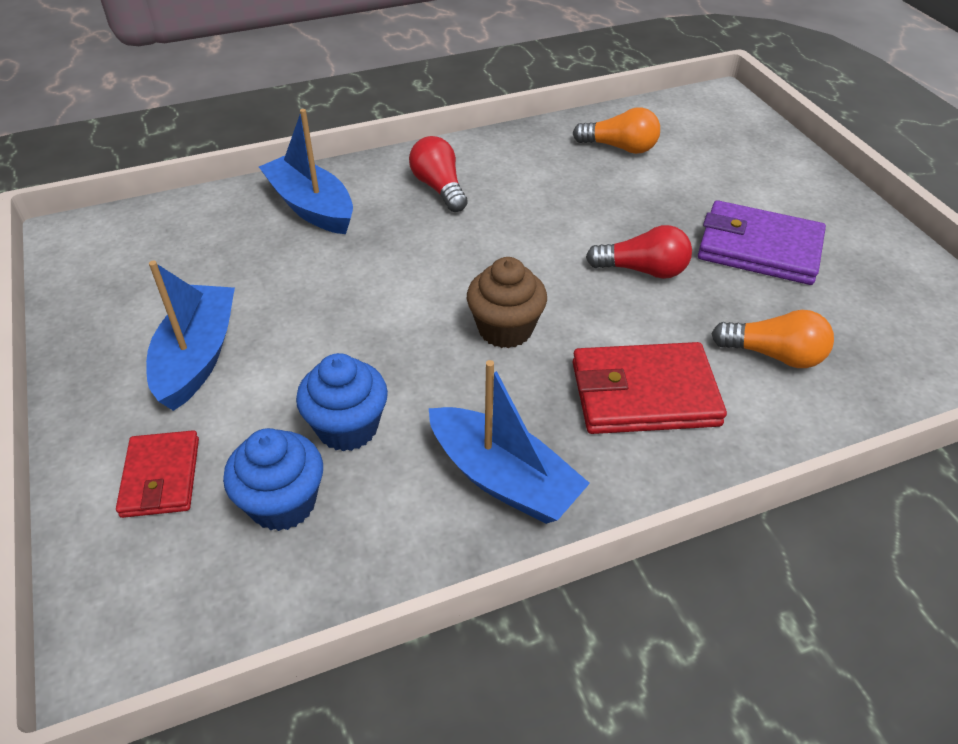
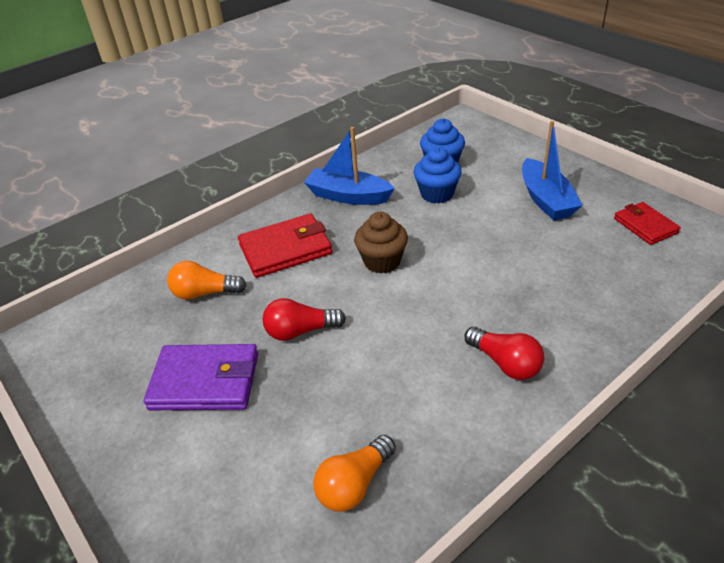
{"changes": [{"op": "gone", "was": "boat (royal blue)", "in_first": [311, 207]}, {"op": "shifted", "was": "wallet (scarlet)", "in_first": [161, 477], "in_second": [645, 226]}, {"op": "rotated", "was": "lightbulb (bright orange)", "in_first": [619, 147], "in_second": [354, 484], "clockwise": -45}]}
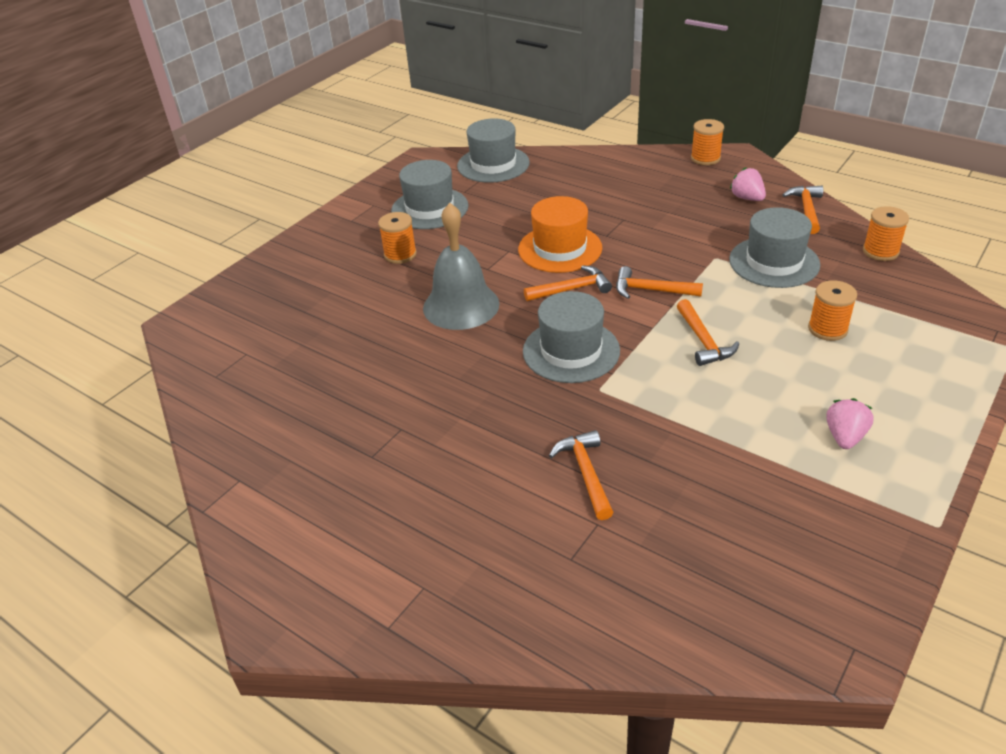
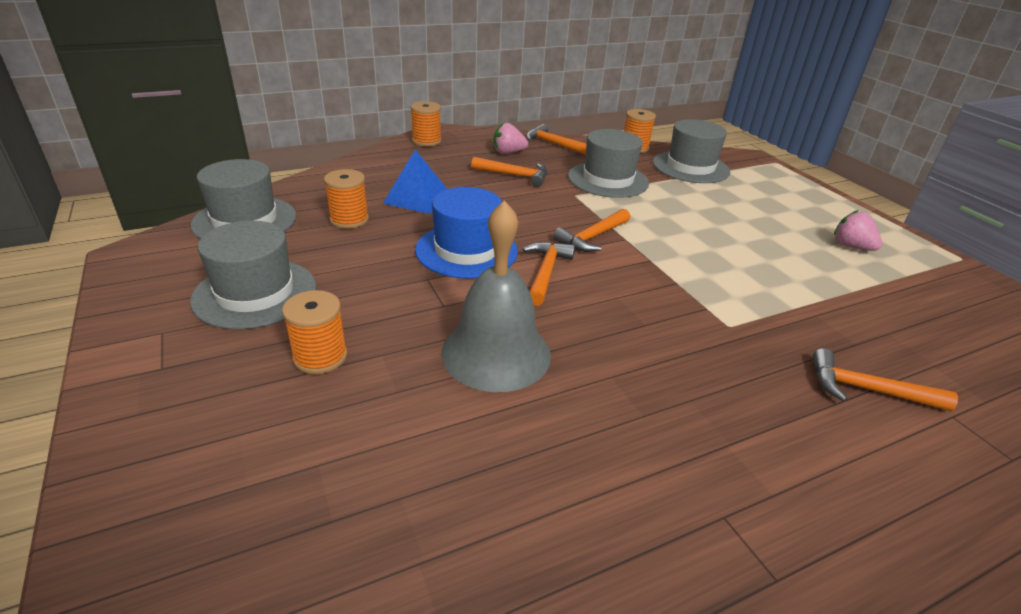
{"changes": [{"op": "new", "now": "pyramid (royal blue)", "in_second": [417, 198]}, {"op": "shifted", "was": "top hat (ash-grey)", "in_first": [571, 351], "in_second": [690, 167]}, {"op": "shifted", "was": "carpenter's hammer (bright orange)", "in_first": [703, 341], "in_second": [515, 175]}, {"op": "shifted", "was": "bobbin (bright orange)", "in_first": [827, 329], "in_second": [349, 220]}, {"op": "repainted", "was": "top hat (bright orange)", "now": "top hat (royal blue)", "in_first": [560, 249], "in_second": [466, 250]}]}
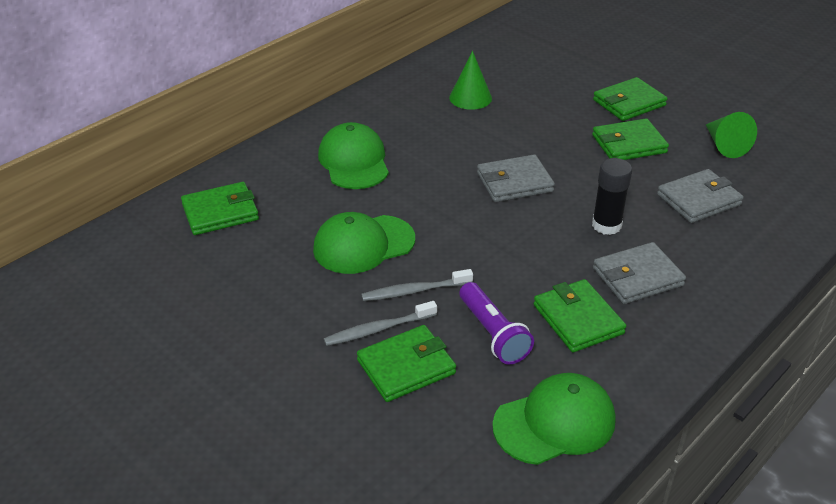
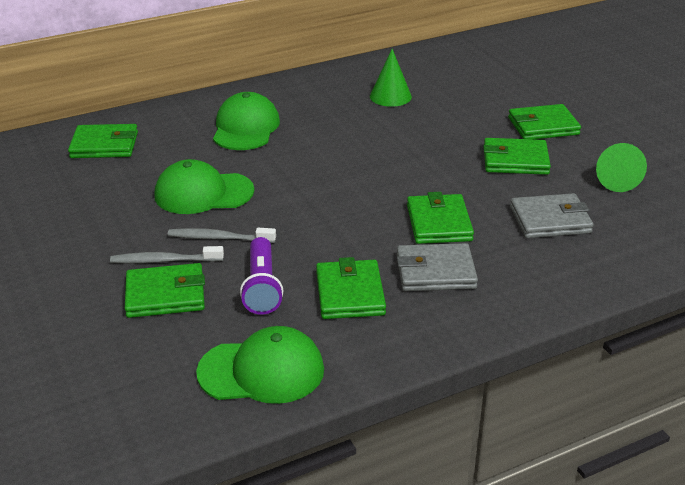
{"changes": [{"op": "gone", "was": "wallet (ash-grey)", "in_first": [514, 182]}, {"op": "swapped", "was": "stick of glue (jet-black)", "now": "wallet (green)", "in_first": [606, 225], "in_second": [439, 223]}]}
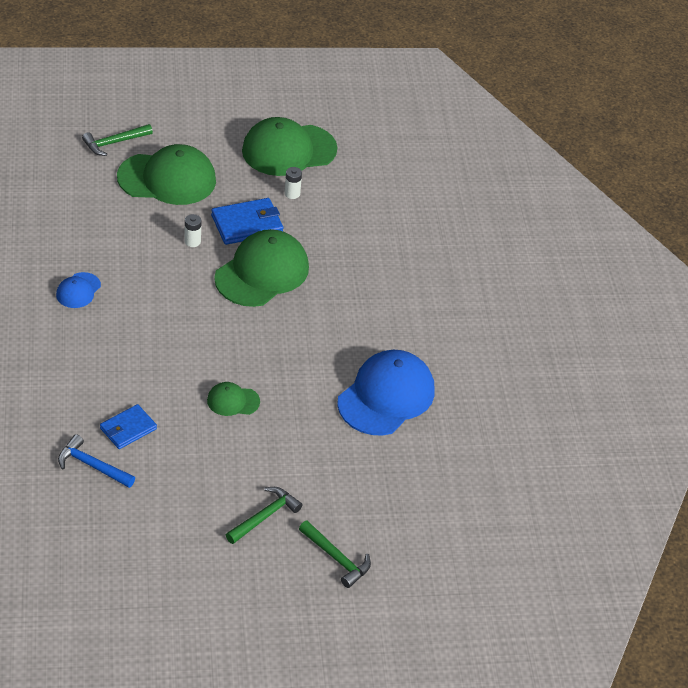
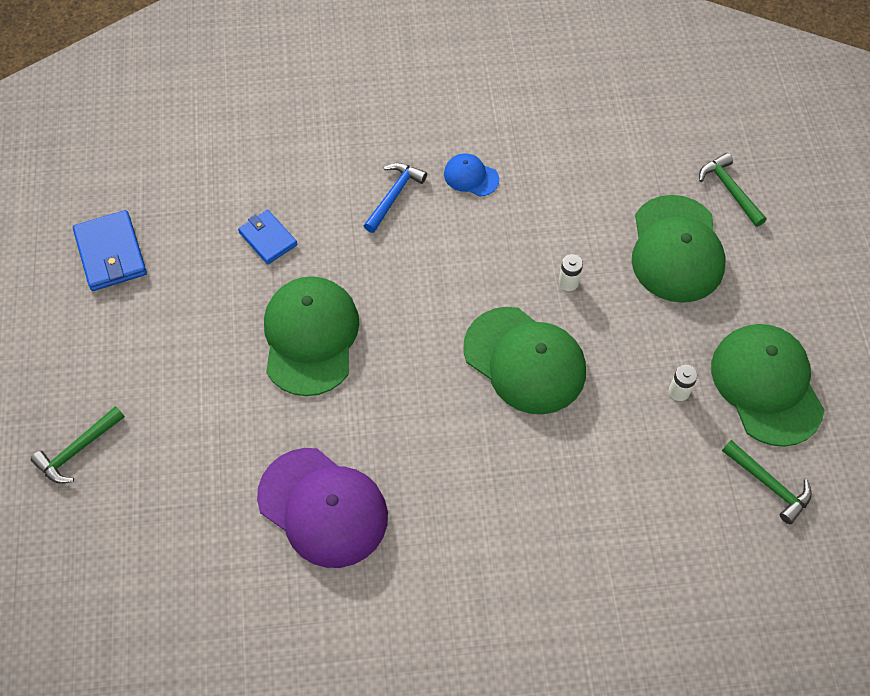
{"changes": [{"op": "shifted", "was": "carpenter's hammer (royal blue)", "in_first": [92, 465], "in_second": [394, 195]}, {"op": "shifted", "was": "wallet (royal blue)", "in_first": [247, 224], "in_second": [111, 253]}, {"op": "shifted", "was": "carpenter's hammer (green)", "in_first": [265, 516], "in_second": [769, 485]}, {"op": "repainted", "was": "baseball cap (royal blue)", "now": "baseball cap (purple)", "in_first": [386, 396], "in_second": [323, 507]}, {"op": "scaled", "was": "baseball cap (green)", "in_first": [233, 401], "in_second": [310, 337], "ratio": 2.1}]}
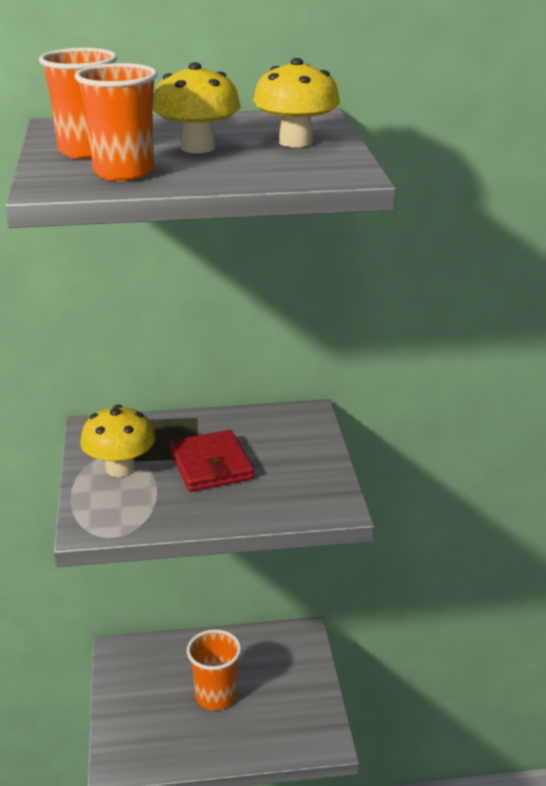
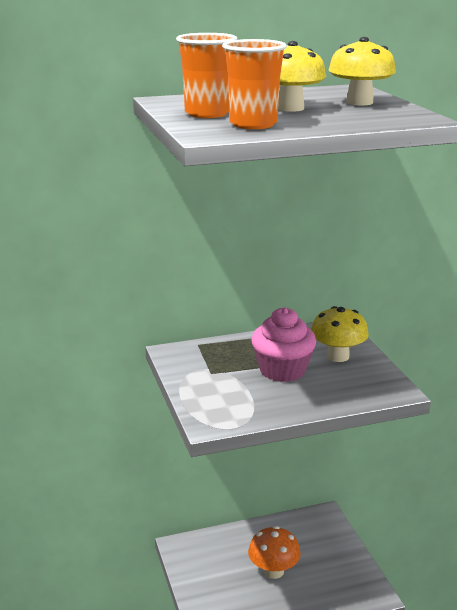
{"changes": [{"op": "shifted", "was": "toadstool (bright yellow)", "in_first": [120, 468], "in_second": [337, 356]}, {"op": "swapped", "was": "wallet (scarlet)", "now": "fairy cake (rosy)", "in_first": [211, 465], "in_second": [282, 370]}, {"op": "swapped", "was": "beaker (bright orange)", "now": "toadstool (bright orange)", "in_first": [215, 696], "in_second": [273, 571]}]}
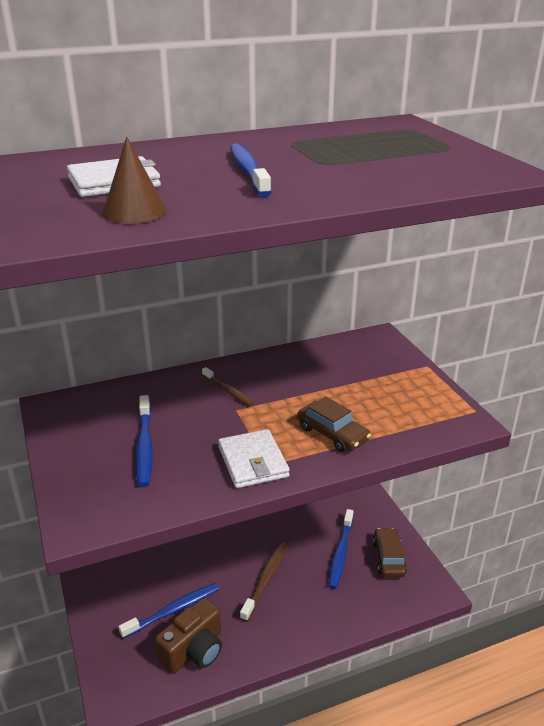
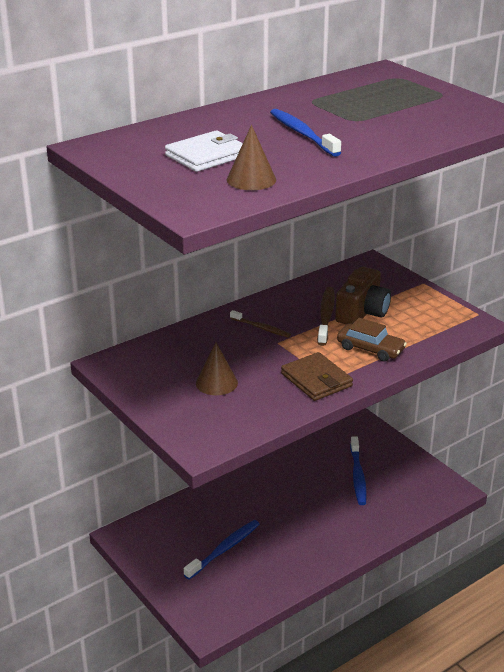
{"changes": [{"op": "gone", "was": "car (brown)", "in_first": [389, 558]}, {"op": "shifted", "was": "camera (brown)", "in_first": [194, 650], "in_second": [362, 312]}, {"op": "shifted", "was": "tooth brush (brown)", "in_first": [265, 580], "in_second": [326, 316]}, {"op": "swapped", "was": "tooth brush (royal blue)", "now": "solid cone (brown)", "in_first": [144, 446], "in_second": [216, 383]}, {"op": "repainted", "was": "wallet (white)", "now": "wallet (brown)", "in_first": [253, 462], "in_second": [316, 380]}]}
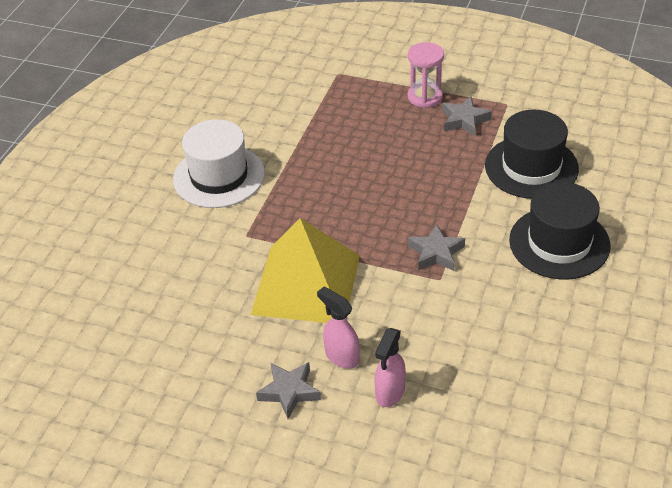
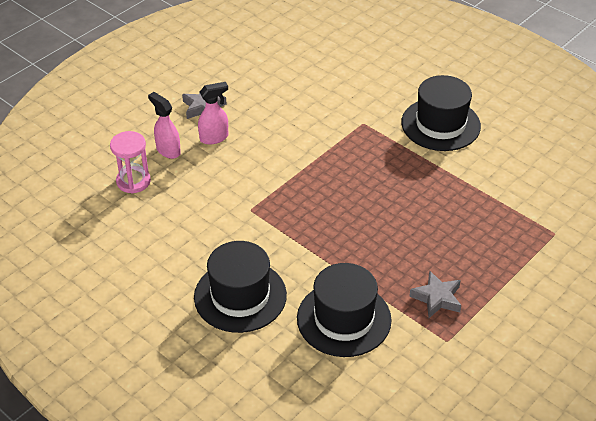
{"changes": [{"op": "gone", "was": "pyramid (bright yellow)", "in_first": [306, 284]}, {"op": "gone", "was": "five-pointed star (ash-grey)", "in_first": [436, 253]}, {"op": "shifted", "was": "sandglass (rosy)", "in_first": [425, 97], "in_second": [133, 181]}, {"op": "repainted", "was": "top hat (white)", "now": "top hat (jet-black)", "in_first": [219, 176], "in_second": [440, 124]}]}
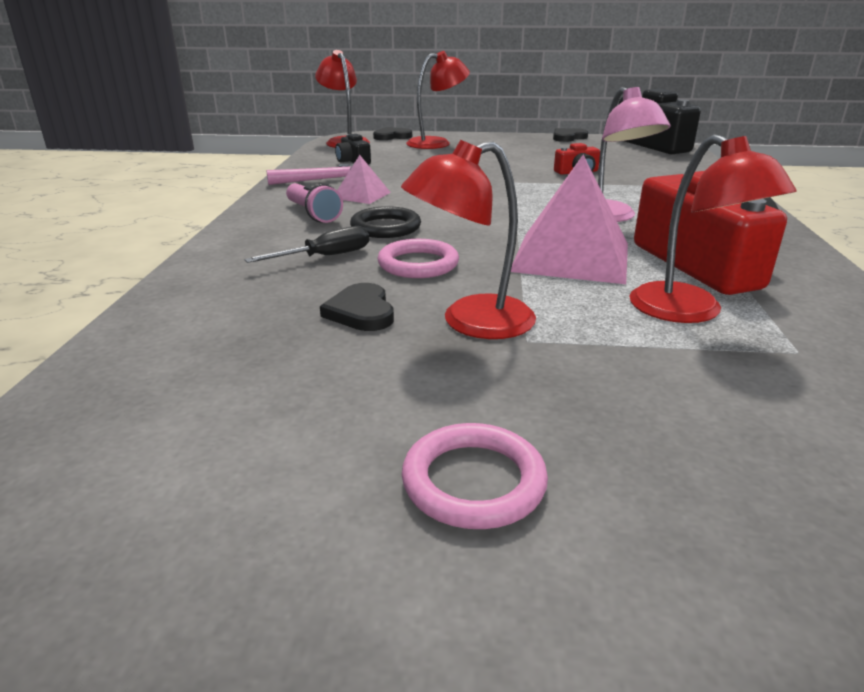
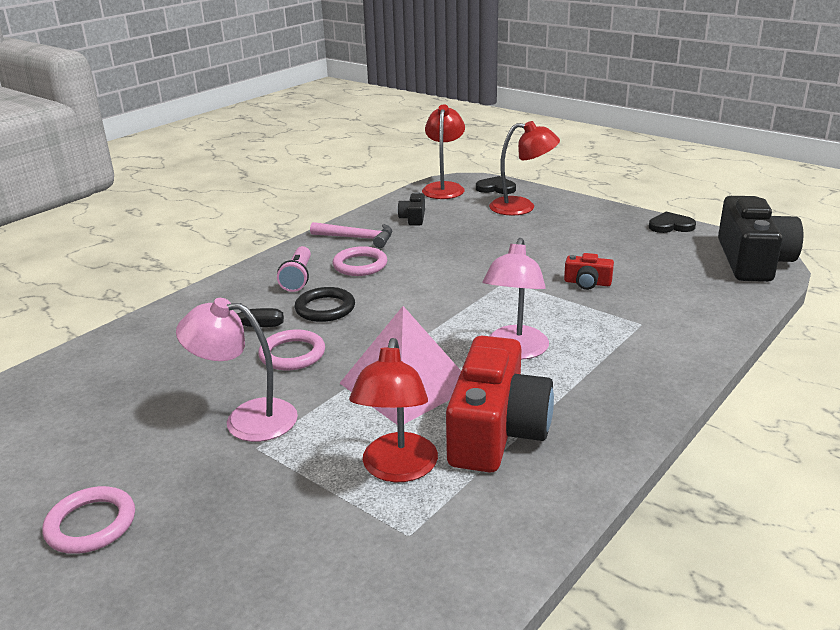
{"changes": [{"op": "gone", "was": "heart (jet-black)", "in_first": [361, 312]}, {"op": "swapped", "was": "pyramid (rosy)", "now": "ring (rosy)", "in_first": [361, 195], "in_second": [360, 265]}, {"op": "repainted", "was": "lamp (scarlet)", "now": "lamp (rosy)", "in_first": [471, 322], "in_second": [247, 419]}]}
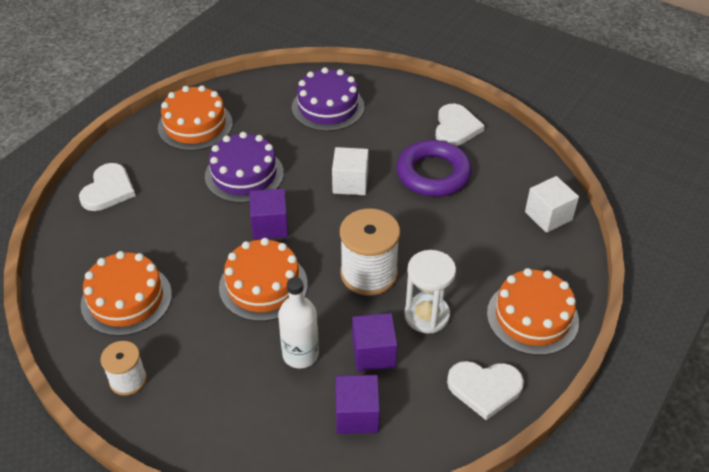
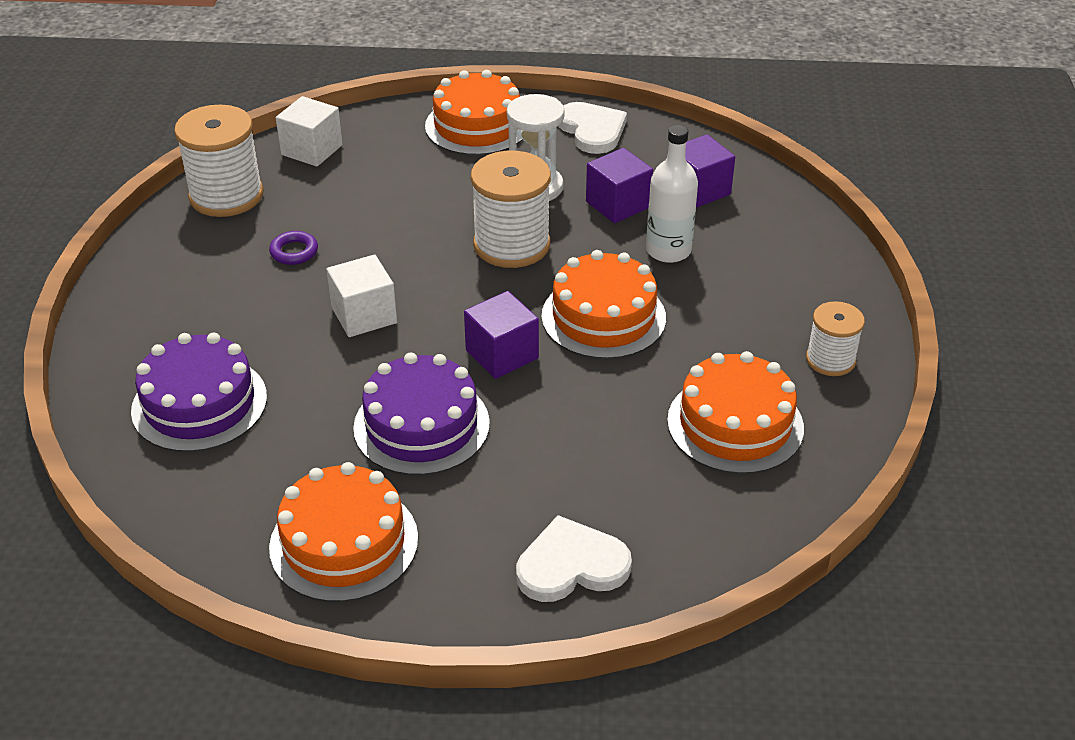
{"changes": [{"op": "gone", "was": "heart (white)", "in_first": [456, 128]}, {"op": "new", "now": "bobbin (white)", "in_second": [226, 196]}, {"op": "scaled", "was": "ring (purple)", "in_first": [433, 174], "in_second": [294, 252], "ratio": 0.43}]}
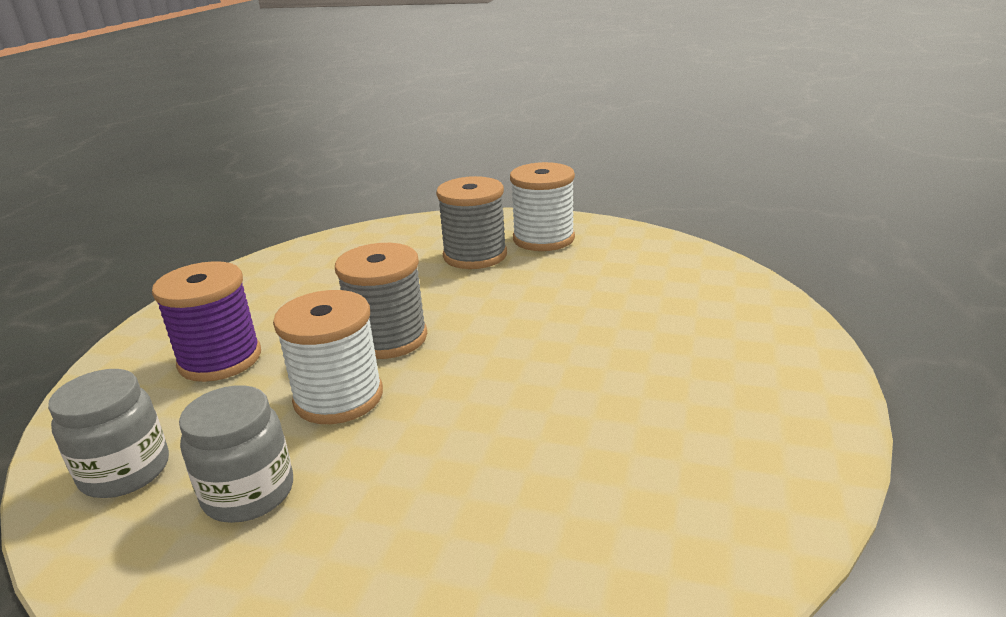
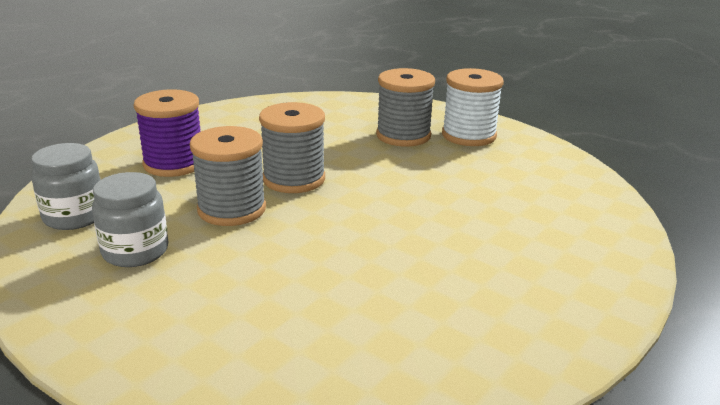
{"changes": [{"op": "repainted", "was": "bobbin (white)", "now": "bobbin (ash-grey)", "in_first": [338, 397], "in_second": [232, 209]}]}
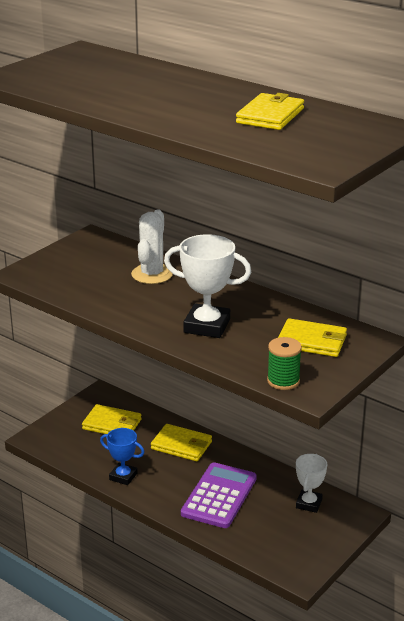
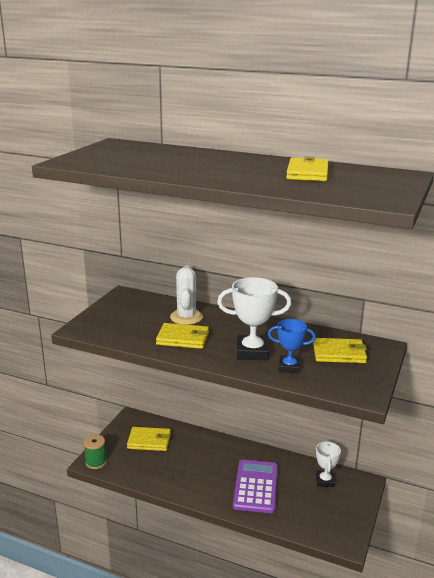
{"changes": [{"op": "shifted", "was": "trophy (royal blue)", "in_first": [123, 476], "in_second": [289, 367]}, {"op": "shifted", "was": "wallet (bright yellow)", "in_first": [181, 445], "in_second": [183, 338]}, {"op": "shifted", "was": "bobbin (green)", "in_first": [283, 381], "in_second": [96, 462]}]}
